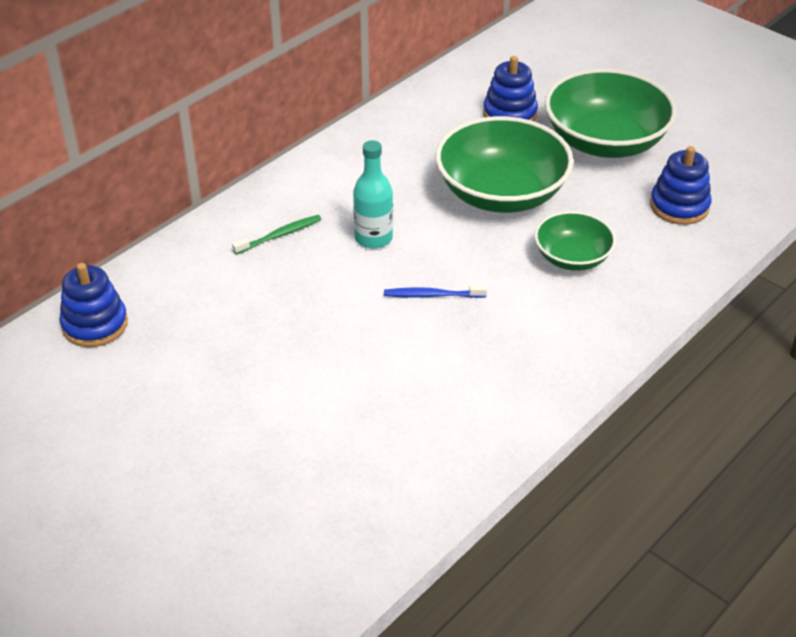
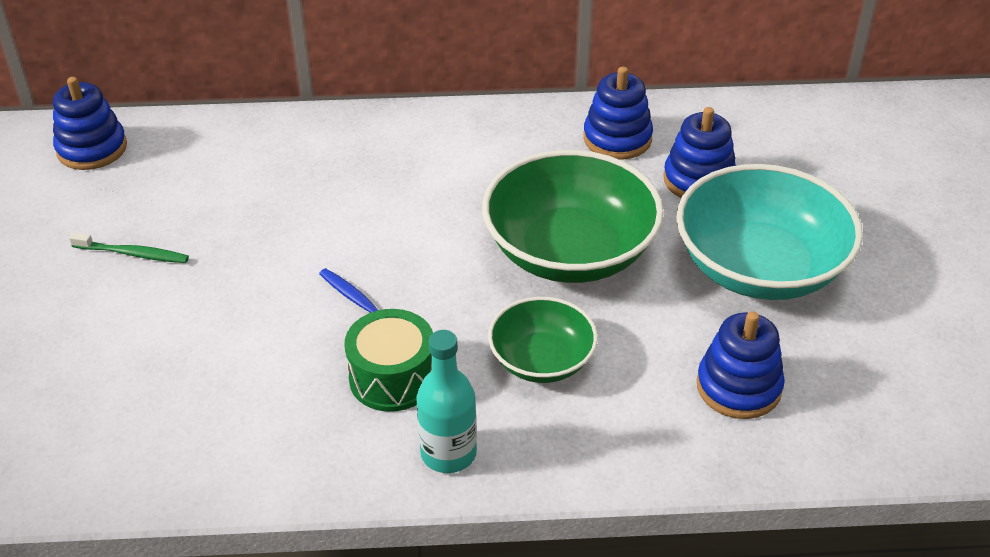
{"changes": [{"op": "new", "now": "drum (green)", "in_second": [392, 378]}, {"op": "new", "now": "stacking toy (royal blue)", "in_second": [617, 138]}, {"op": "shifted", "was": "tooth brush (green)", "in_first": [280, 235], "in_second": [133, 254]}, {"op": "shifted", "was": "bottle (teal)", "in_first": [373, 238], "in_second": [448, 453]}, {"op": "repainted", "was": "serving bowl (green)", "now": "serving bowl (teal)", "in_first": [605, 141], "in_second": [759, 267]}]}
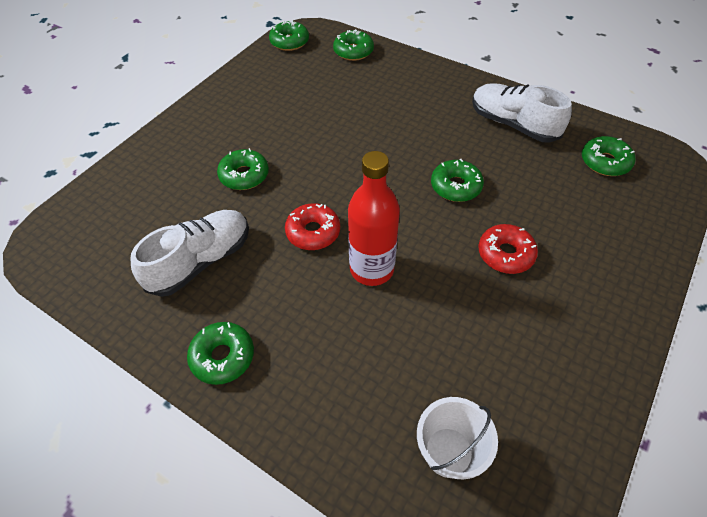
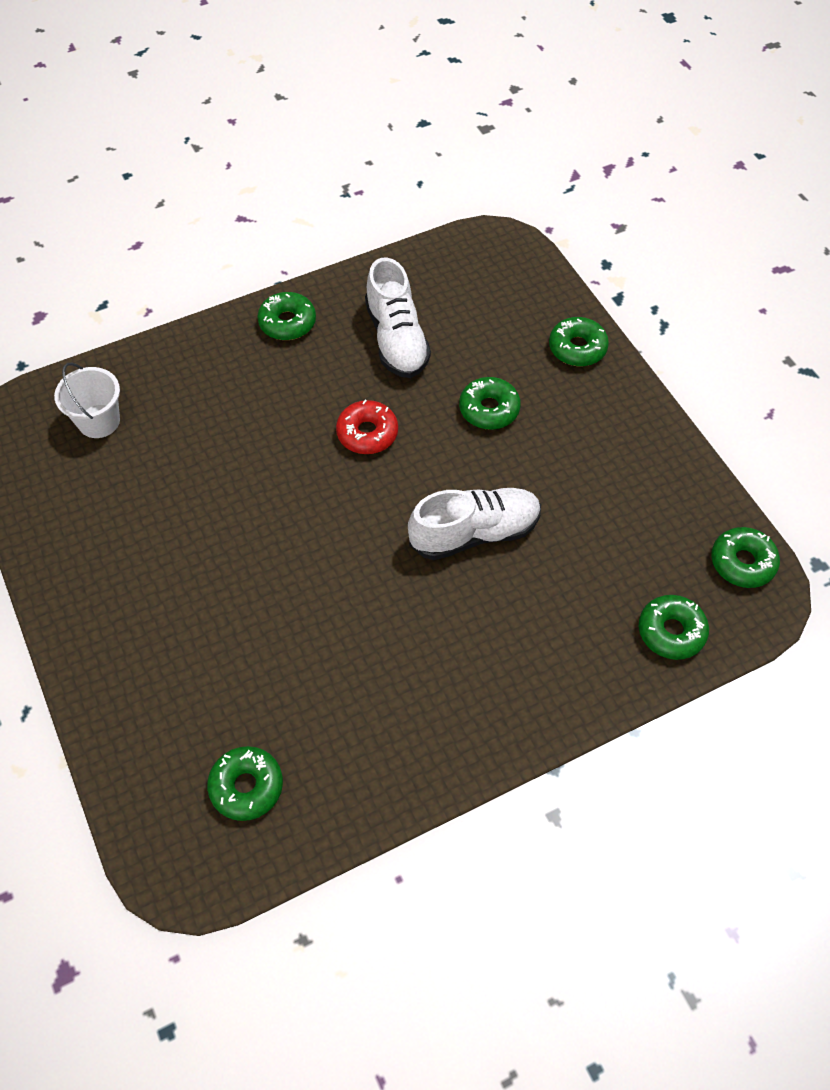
{"changes": [{"op": "gone", "was": "bottle (scarlet)", "in_first": [371, 269]}, {"op": "gone", "was": "doughnut (scarlet)", "in_first": [505, 254]}, {"op": "shifted", "was": "doughnut (green)", "in_first": [455, 186], "in_second": [577, 348]}, {"op": "shifted", "was": "lace-up shoe (white)", "in_first": [512, 124], "in_second": [475, 533]}]}
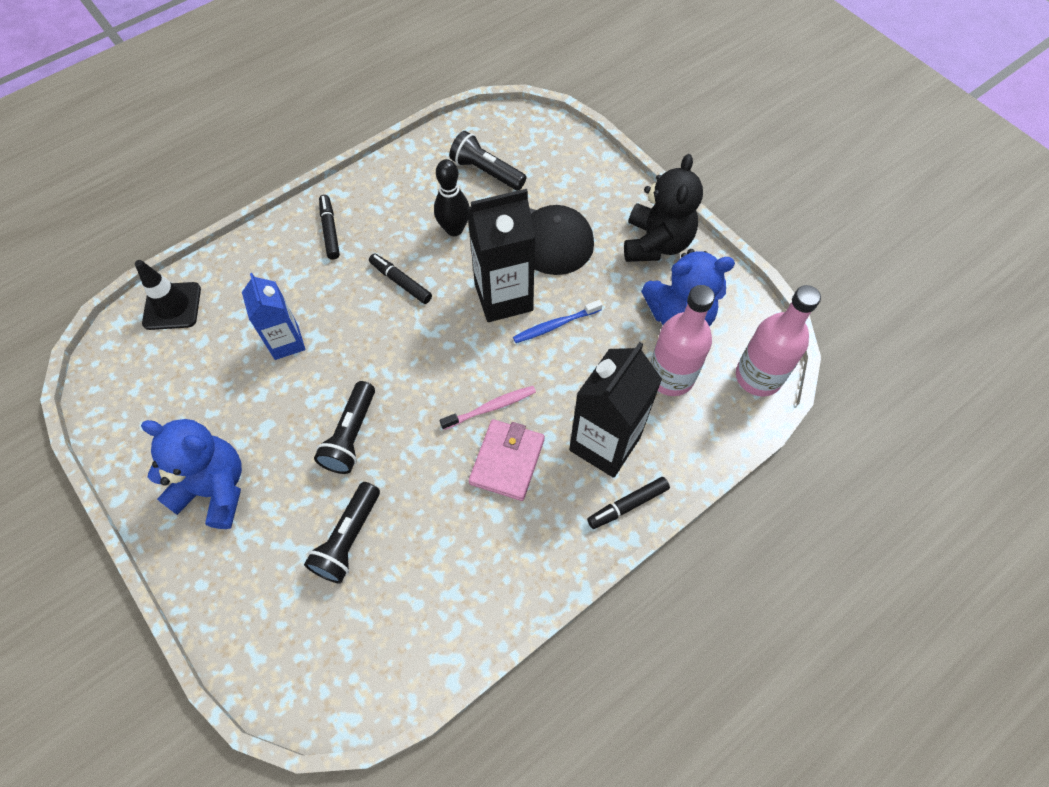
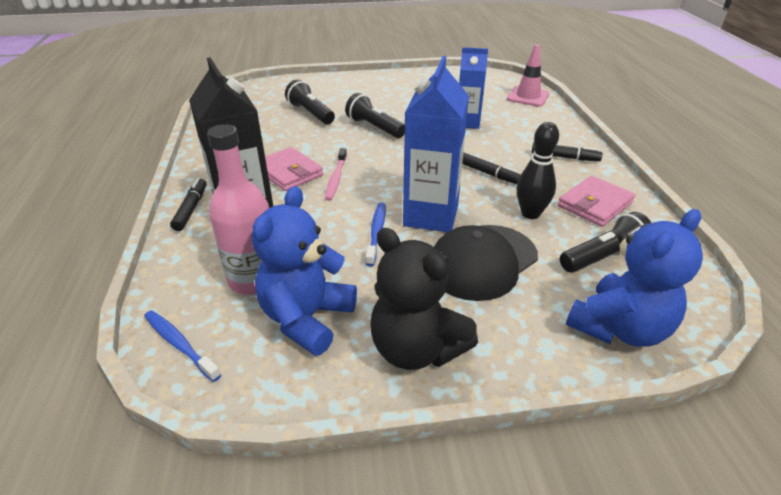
{"changes": [{"op": "new", "now": "wallet (rosy)", "in_second": [595, 204]}, {"op": "shifted", "was": "teddy bear (royal blue)", "in_first": [215, 489], "in_second": [619, 328]}, {"op": "swapped", "was": "bottle (rosy)", "now": "tooth brush (royal blue)", "in_first": [758, 376], "in_second": [180, 344]}, {"op": "repainted", "was": "safety cone (jet-black)", "now": "safety cone (rosy)", "in_first": [172, 306], "in_second": [528, 97]}, {"op": "repainted", "was": "carton (jet-black)", "now": "carton (royal blue)", "in_first": [503, 297], "in_second": [431, 215]}, {"op": "rotated", "was": "marker (jet-black)", "in_first": [400, 282], "in_second": [487, 173], "clockwise": 60}]}
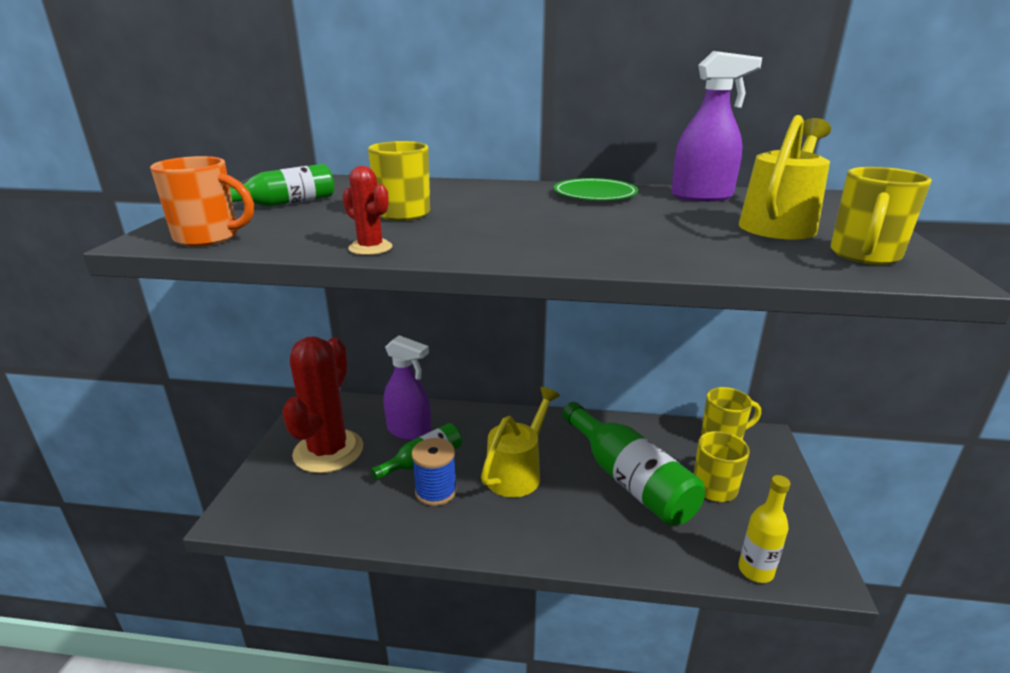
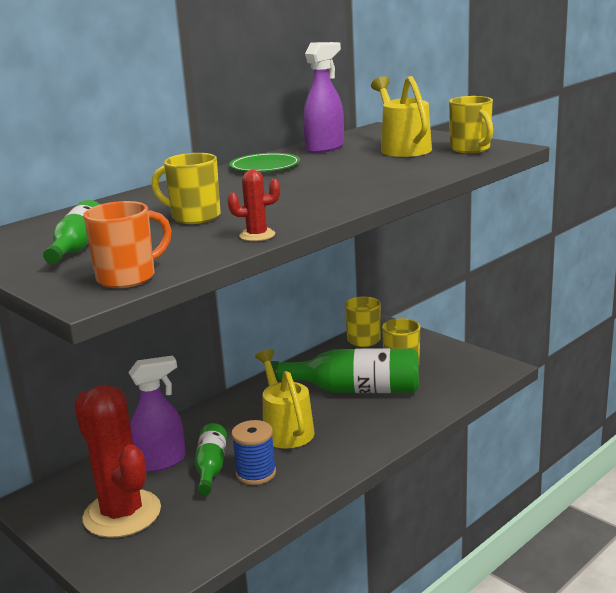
{"changes": [{"op": "gone", "was": "bottle (bright yellow)", "in_first": [755, 571]}]}
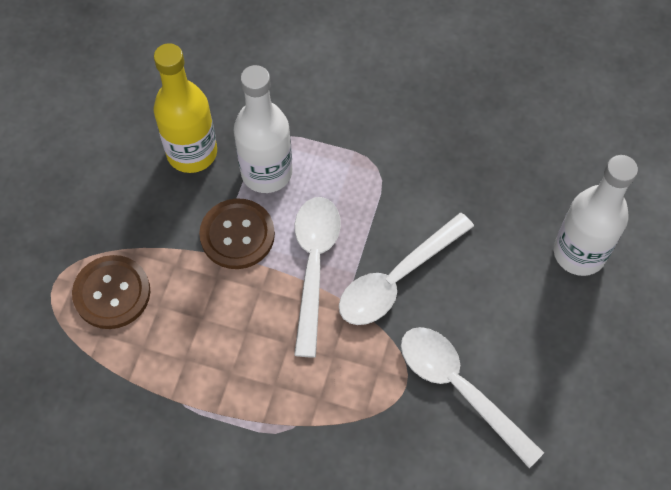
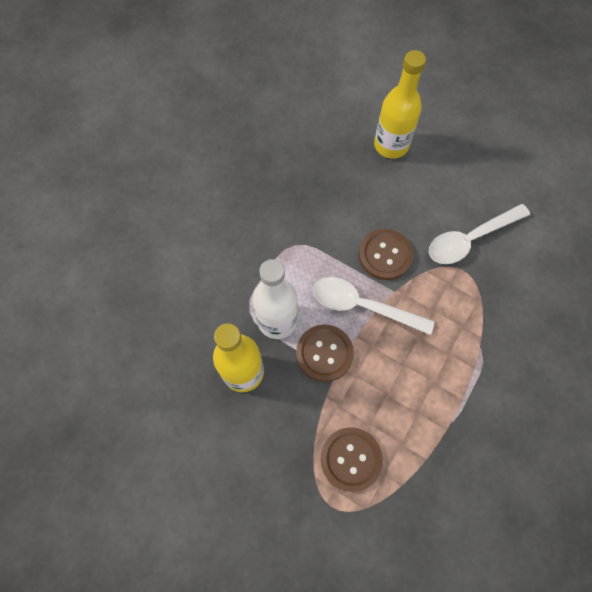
{"changes": [{"op": "swapped", "was": "spoon (white)", "now": "button (brown)", "in_first": [396, 279], "in_second": [385, 255]}, {"op": "repainted", "was": "bottle (white)", "now": "bottle (bright yellow)", "in_first": [579, 253], "in_second": [391, 145]}]}
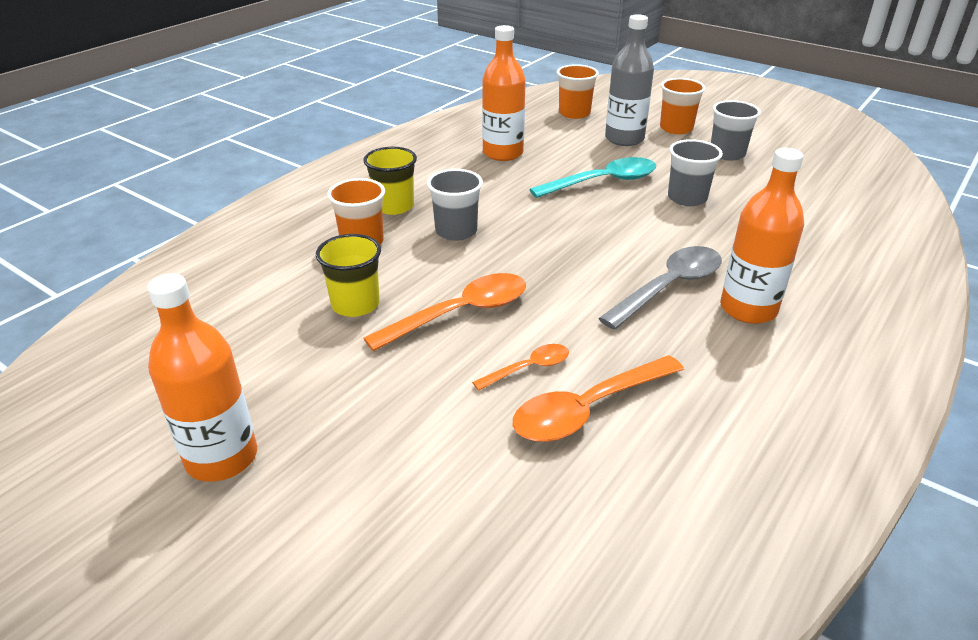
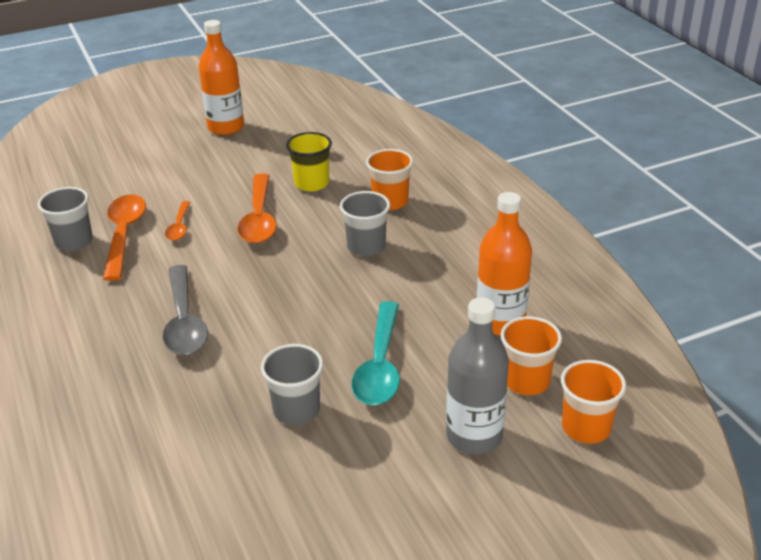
{"changes": [{"op": "gone", "was": "beaker (bright yellow)", "in_first": [394, 206]}, {"op": "gone", "was": "bottle (bright orange)", "in_first": [748, 309]}, {"op": "shifted", "was": "beaker (bright orange)", "in_first": [676, 128], "in_second": [526, 381]}, {"op": "shifted", "was": "beaker (ash-grey)", "in_first": [727, 154], "in_second": [74, 242]}]}
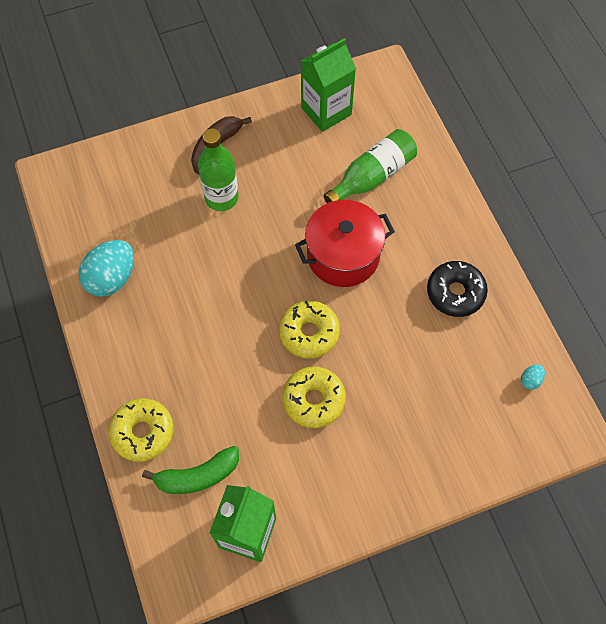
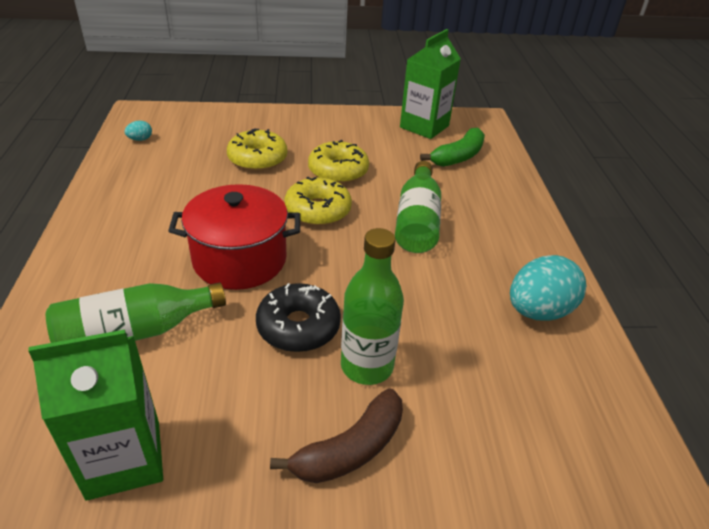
{"changes": [{"op": "new", "now": "bottle (green)", "in_second": [417, 221]}, {"op": "shifted", "was": "doughnut (bright yellow)", "in_first": [143, 432], "in_second": [257, 159]}, {"op": "shifted", "was": "doughnut (jet-black)", "in_first": [455, 293], "in_second": [298, 326]}, {"op": "rotated", "was": "toy banana (green)", "in_first": [197, 476], "in_second": [458, 157], "clockwise": 135}]}
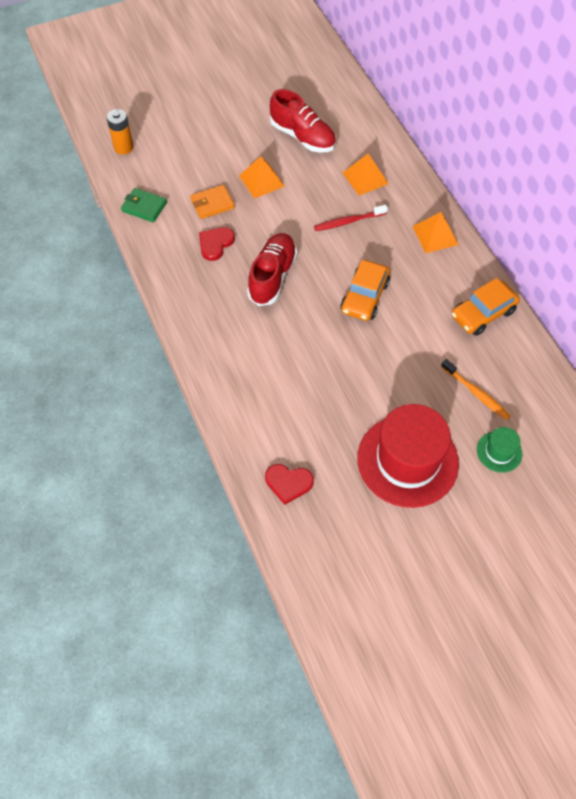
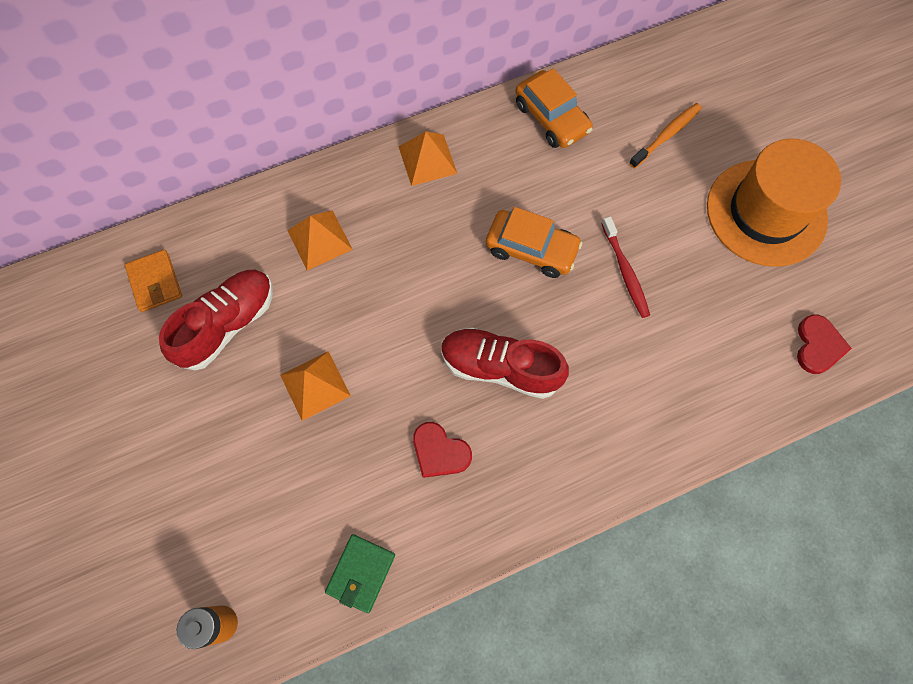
{"changes": [{"op": "gone", "was": "top hat (green)", "in_first": [499, 452]}, {"op": "shifted", "was": "wallet (bright orange)", "in_first": [212, 204], "in_second": [155, 282]}, {"op": "shifted", "was": "tooth brush (scarlet)", "in_first": [348, 221], "in_second": [625, 272]}, {"op": "repainted", "was": "top hat (scarlet)", "now": "top hat (bright orange)", "in_first": [407, 460], "in_second": [766, 212]}]}
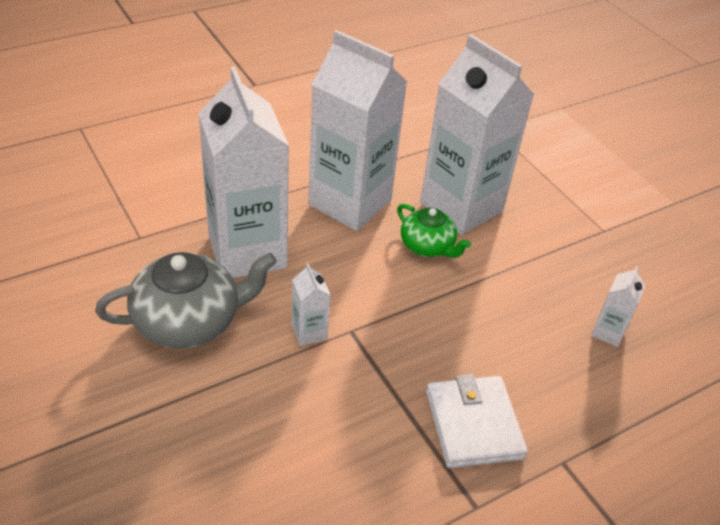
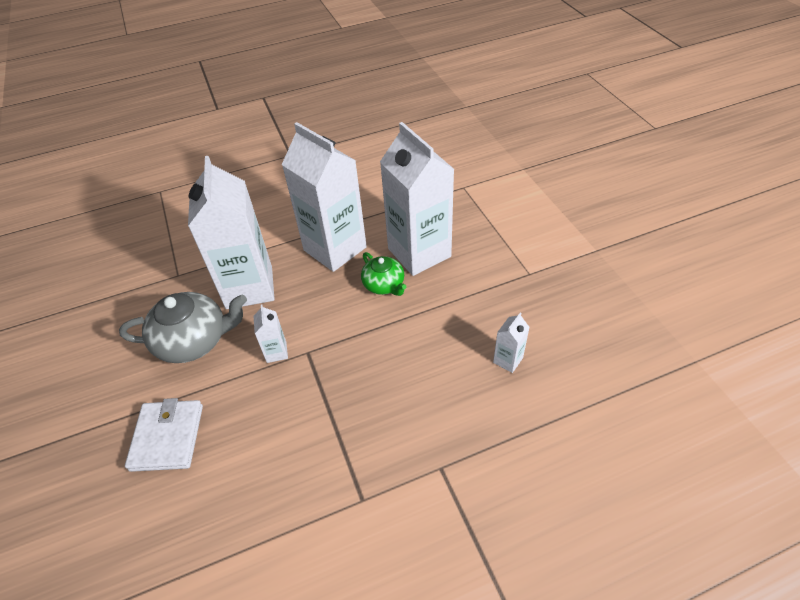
{"changes": [{"op": "shifted", "was": "wallet (white)", "in_first": [473, 424], "in_second": [167, 437]}]}
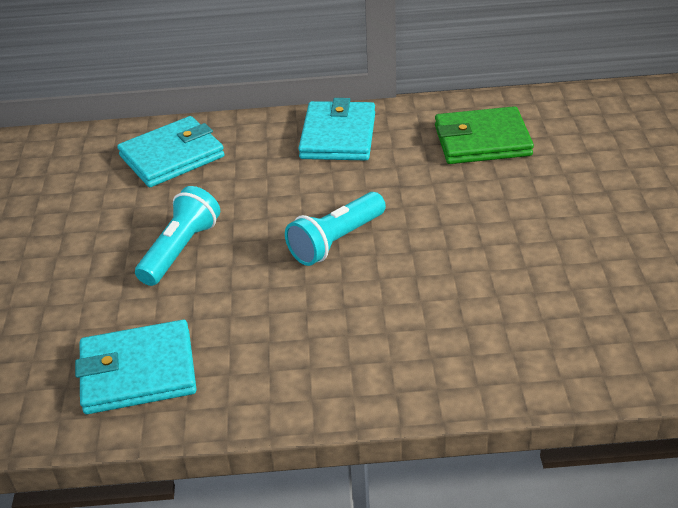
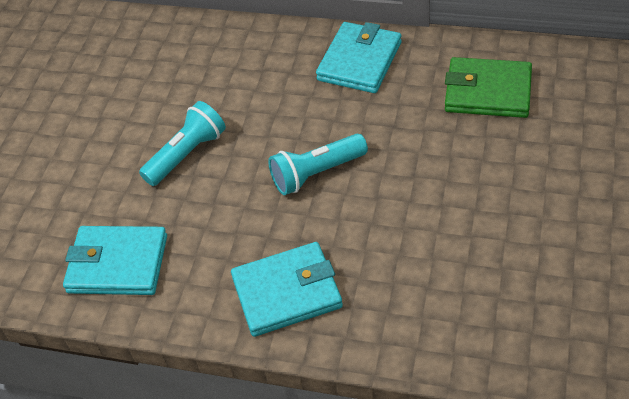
{"changes": [{"op": "shifted", "was": "wallet (teal)", "in_first": [172, 156], "in_second": [287, 292]}]}
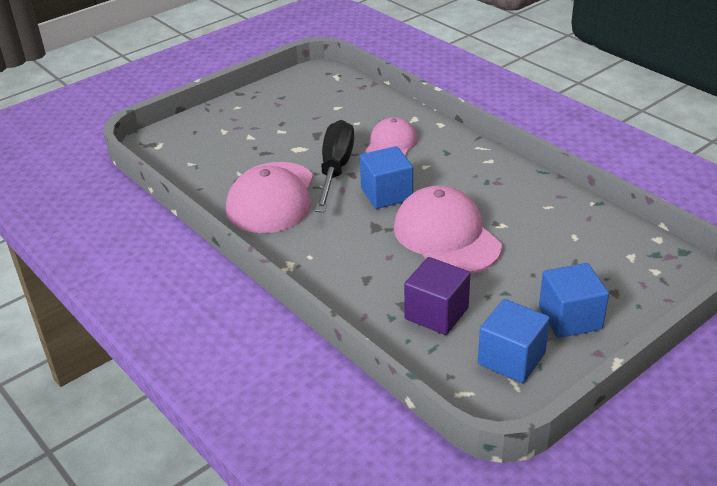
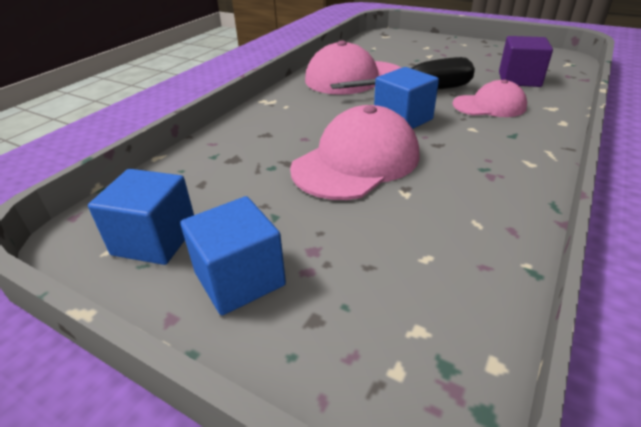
{"changes": [{"op": "shifted", "was": "block (purple)", "in_first": [436, 313], "in_second": [519, 79]}]}
